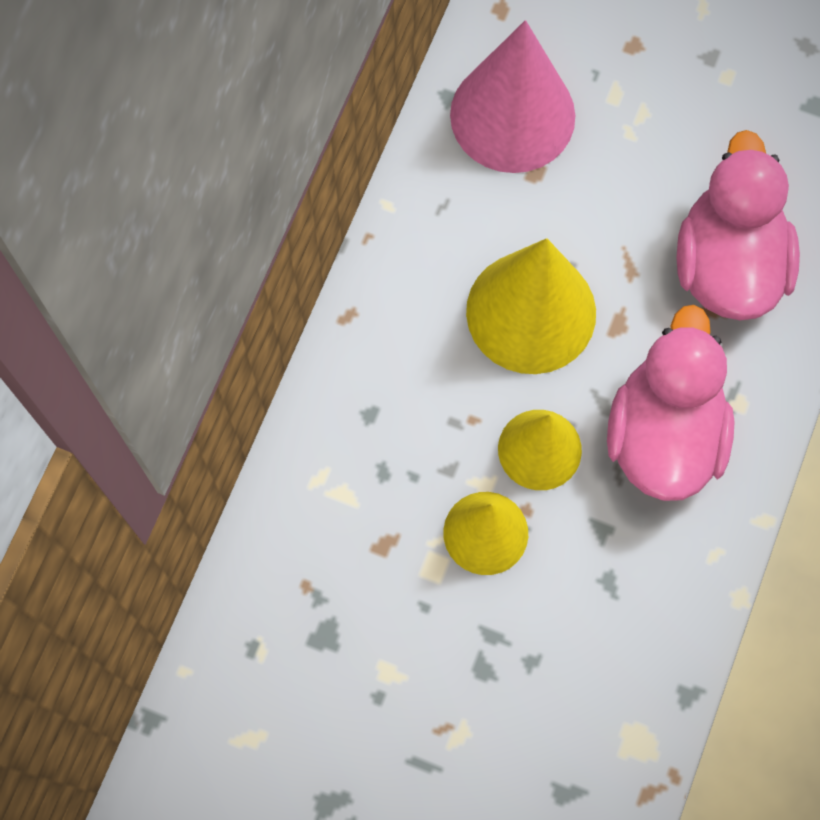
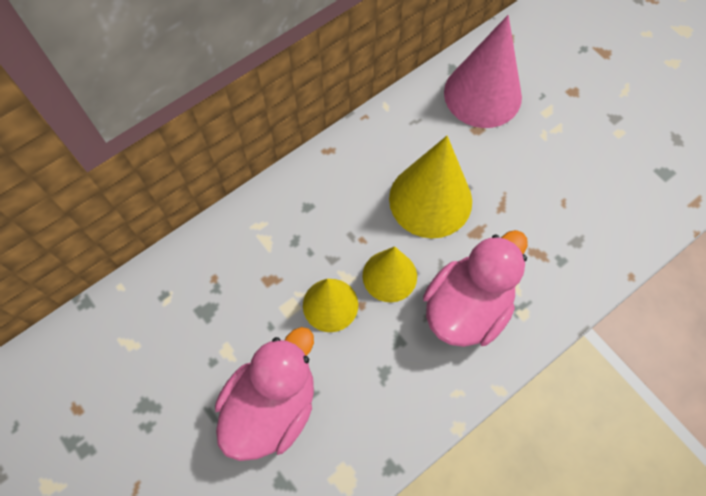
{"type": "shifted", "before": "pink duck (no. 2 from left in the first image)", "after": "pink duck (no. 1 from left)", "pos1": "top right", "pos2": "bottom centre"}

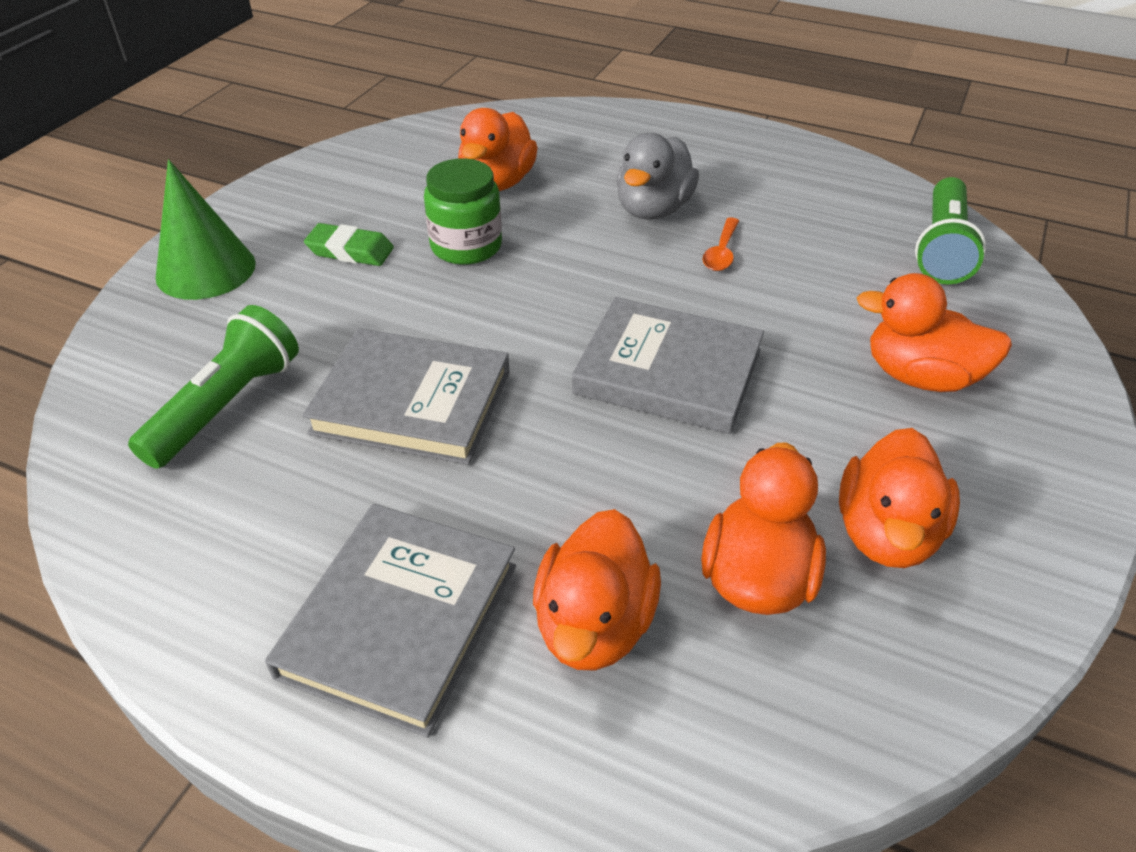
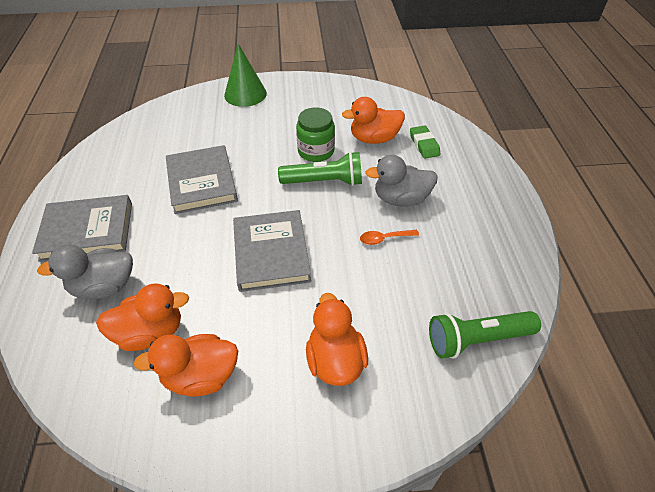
{"type": "shifted", "before": "green flashlight (no. 1 from left)", "pos1": "middle left", "pos2": "centre"}
{"type": "shifted", "before": "green eraser", "pos1": "top left", "pos2": "top centre"}
{"type": "repainted", "before": "orange duck (no. 2 from left)", "after": "grey duck (no. 1 from left)", "pos1": "bottom centre", "pos2": "middle left"}

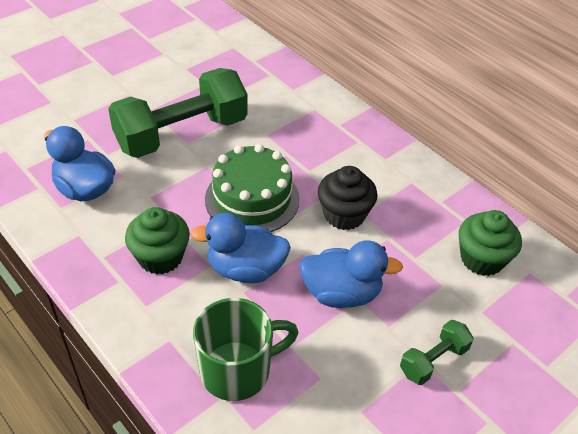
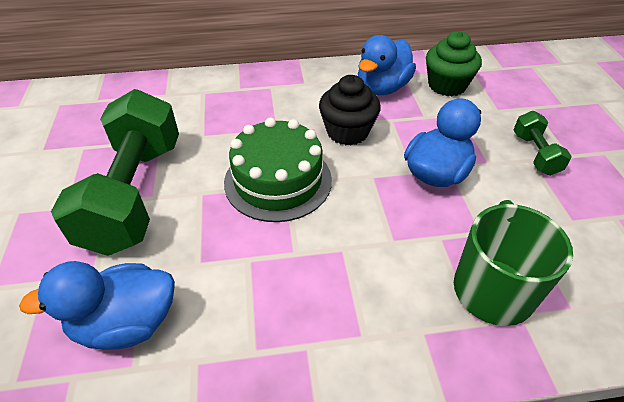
{"type": "gone", "before": "green cupcake (no. 1 from left)", "pos1": "middle left"}
{"type": "shifted", "before": "blue duck (no. 2 from left)", "pos1": "centre", "pos2": "top centre"}

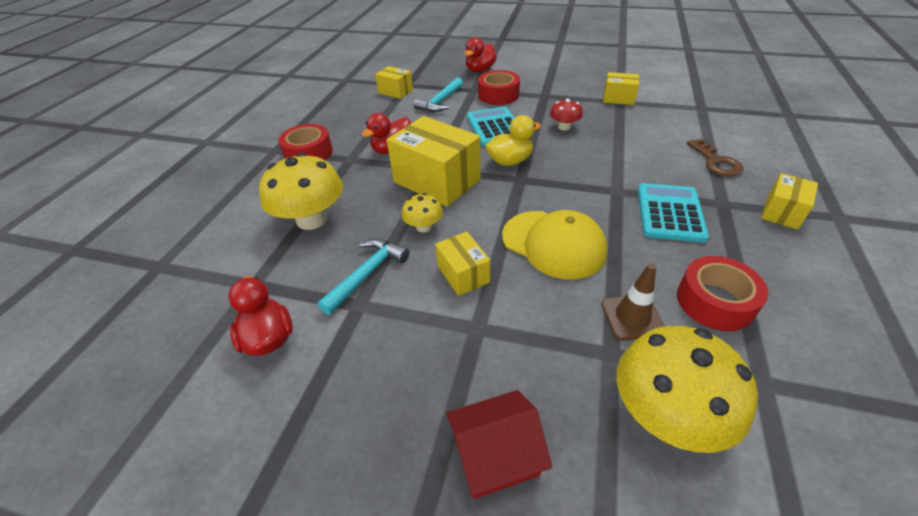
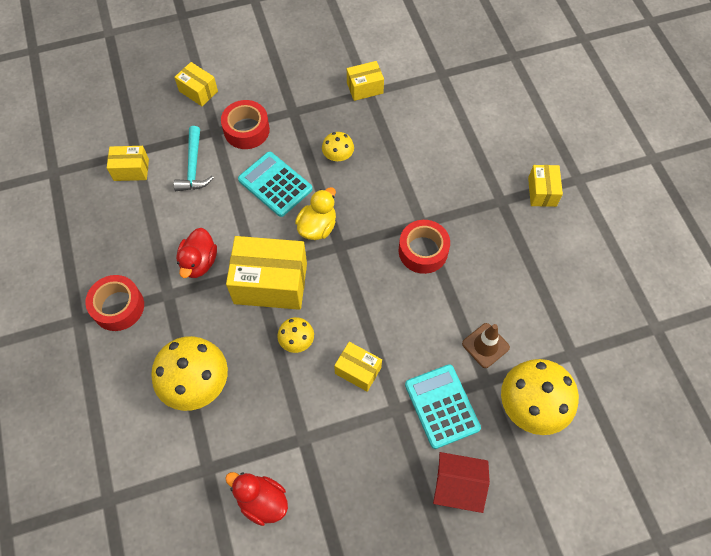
{"type": "gone", "before": "turquoise hammer (no. 1 from left)", "pos1": "centre"}
{"type": "rotated", "before": "red house", "pos1": "bottom centre", "pos2": "bottom centre", "turn": 60}
{"type": "swapped", "before": "red duck (no. 3 from left)", "after": "yellow box (no. 2 from left)", "pos1": "top centre", "pos2": "top left"}
{"type": "gone", "before": "yellow cap", "pos1": "centre"}
{"type": "repainted", "before": "red mushroom", "after": "yellow mushroom (no. 3 from left)", "pos1": "top centre", "pos2": "top centre"}
{"type": "shifted", "before": "turquoise calculator (no. 2 from left)", "pos1": "middle right", "pos2": "bottom centre"}
{"type": "shifted", "before": "red tape (no. 3 from left)", "pos1": "middle right", "pos2": "centre"}
{"type": "gone", "before": "brown key", "pos1": "top right"}

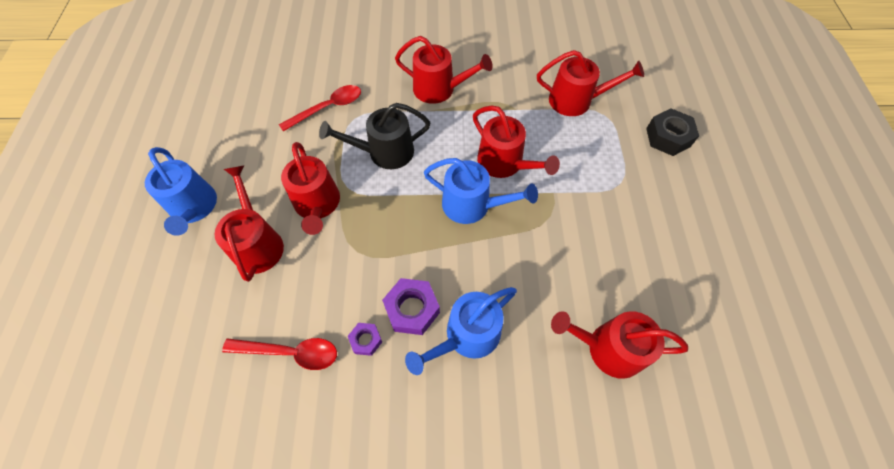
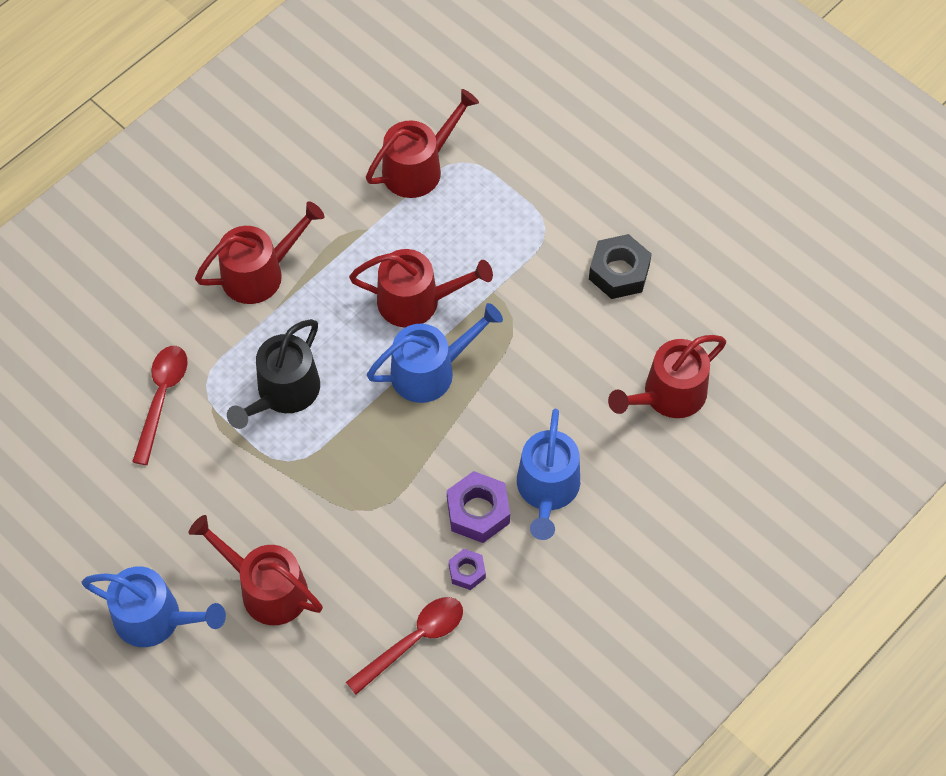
{"type": "gone", "before": "red watering can (no. 2 from left)", "pos1": "centre"}
{"type": "shifted", "before": "black nut", "pos1": "top right", "pos2": "centre"}

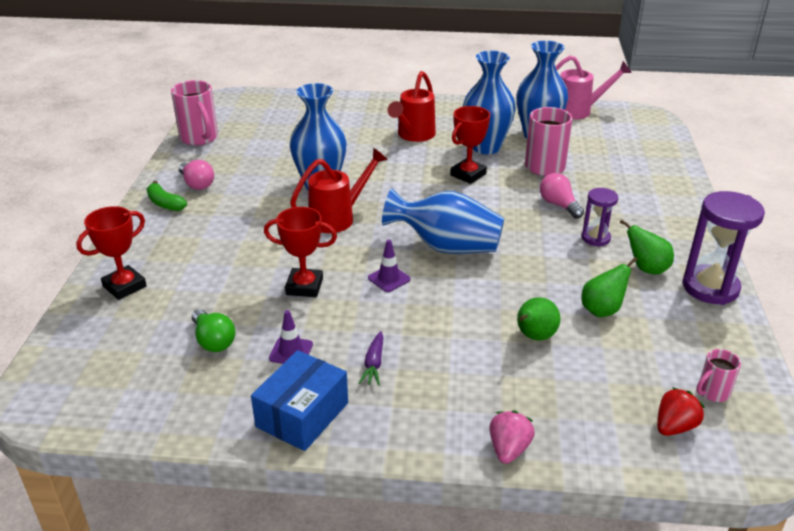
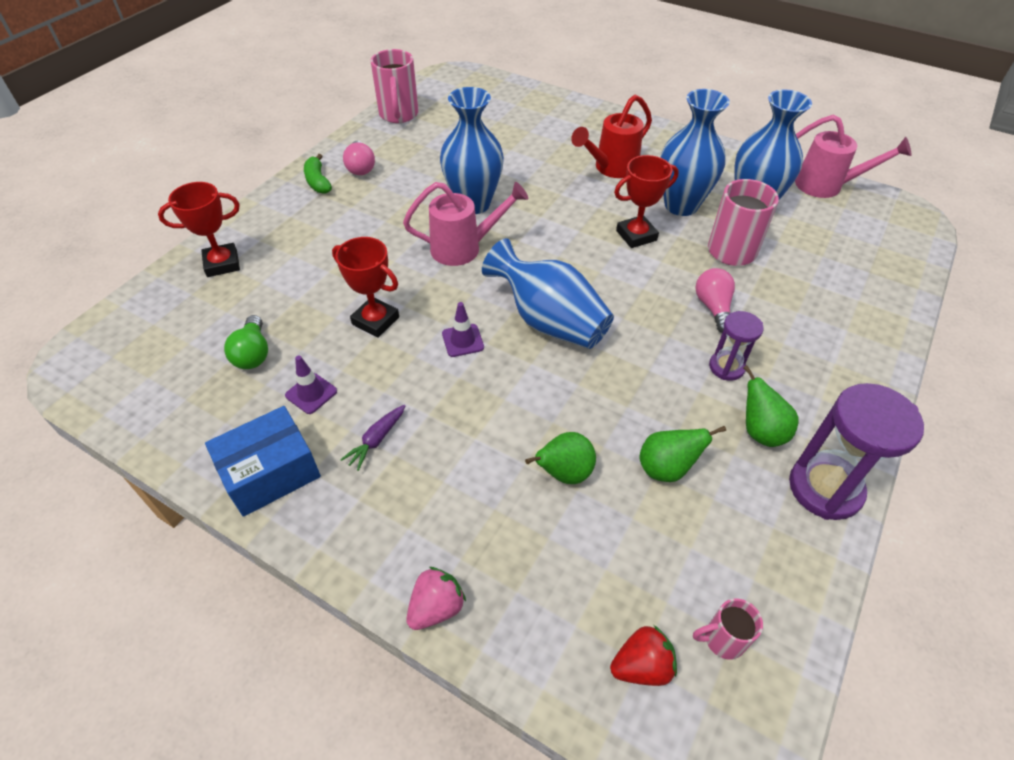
{"type": "repainted", "before": "red watering can (no. 1 from left)", "after": "pink watering can (no. 1 from left)", "pos1": "centre", "pos2": "top centre"}

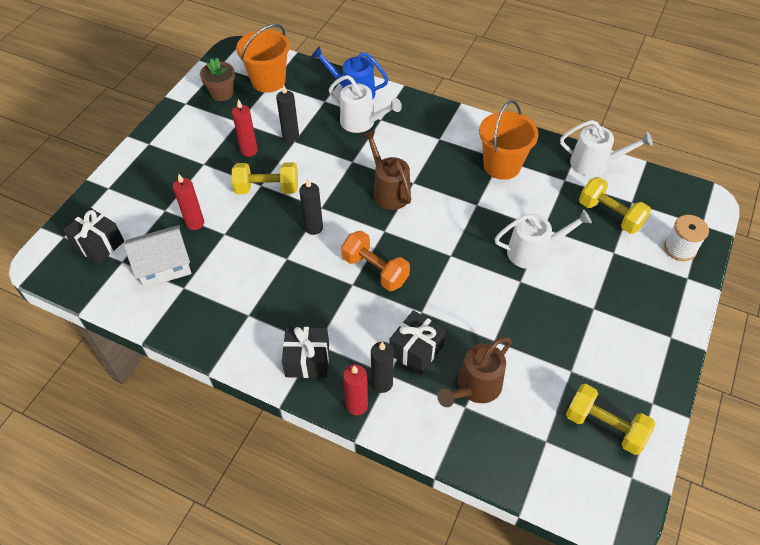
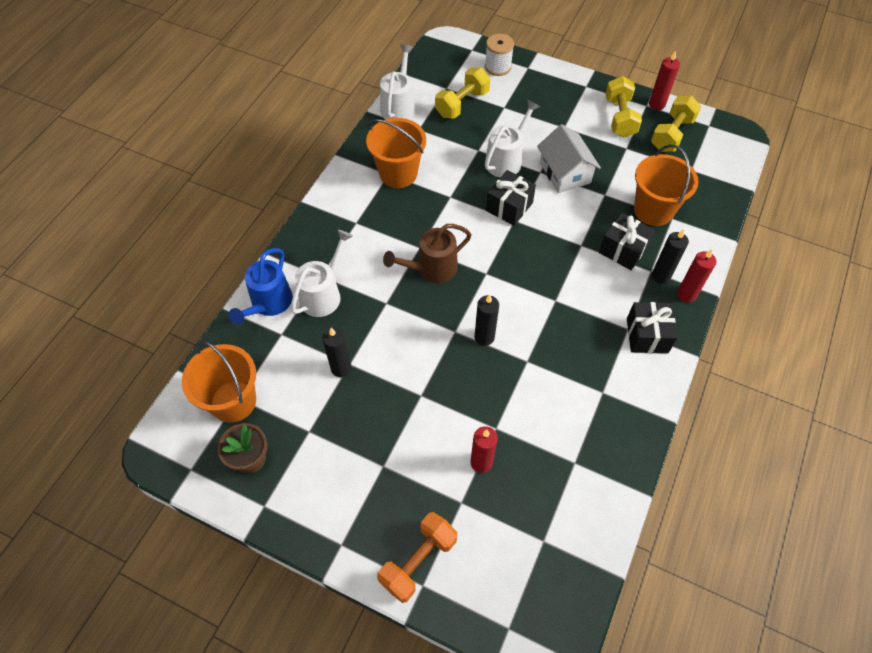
{"type": "shifted", "before": "black gift (no. 1 from left)", "pos1": "middle left", "pos2": "top centre"}
{"type": "shifted", "before": "white house", "pos1": "middle left", "pos2": "top centre"}
{"type": "shifted", "before": "red candle (no. 2 from left)", "pos1": "top left", "pos2": "top right"}
{"type": "shifted", "before": "yellow dumbbell (no. 1 from left in the first image)", "after": "yellow dumbbell (no. 2 from left)", "pos1": "top centre", "pos2": "top right"}
{"type": "shifted", "before": "orange dumbbell", "pos1": "centre", "pos2": "bottom centre"}
{"type": "swapped", "before": "brown watering can (no. 2 from left)", "after": "orange bucket (no. 3 from left)", "pos1": "bottom centre", "pos2": "top right"}
{"type": "rotated", "before": "white watering can (no. 2 from left in the first image)", "pos1": "middle right", "pos2": "top centre", "turn": 45}

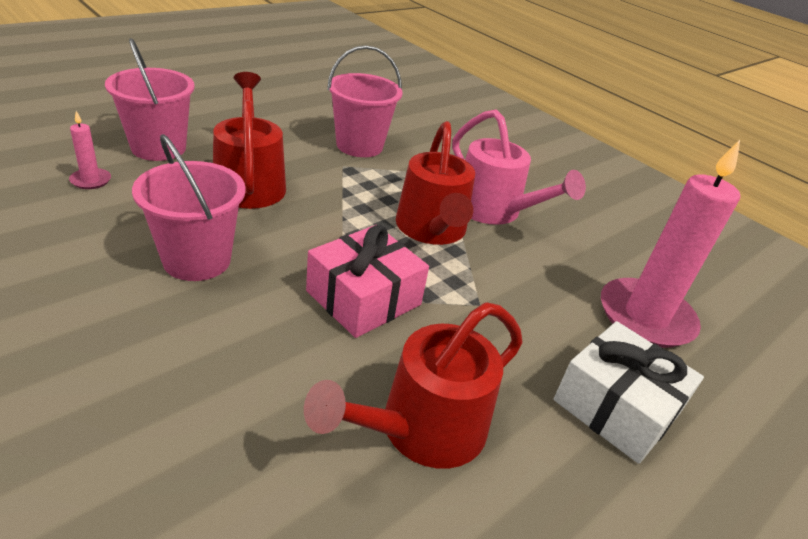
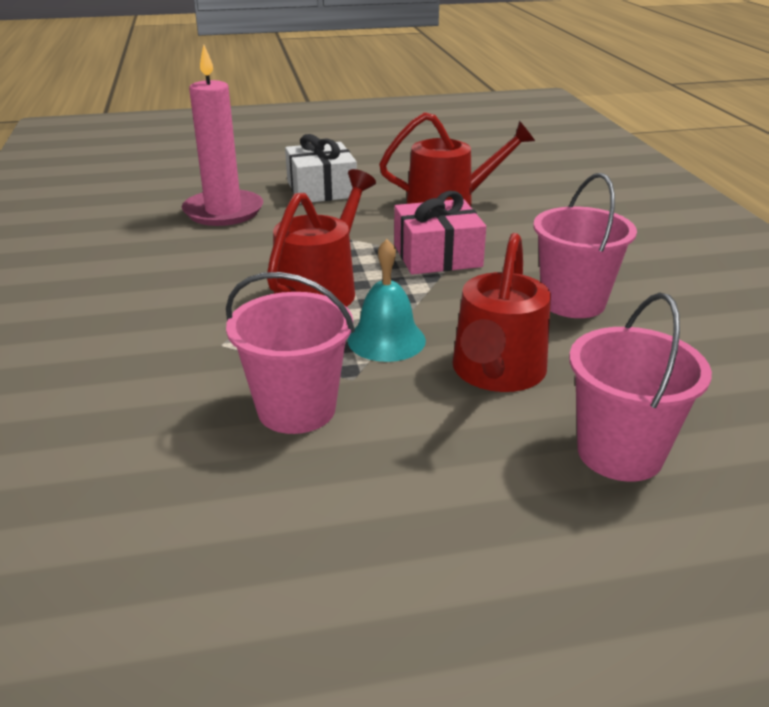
{"type": "gone", "before": "pink candle (no. 1 from left)", "pos1": "top left"}
{"type": "gone", "before": "pink watering can", "pos1": "top centre"}
{"type": "new", "after": "turquoise bell", "pos2": "centre"}

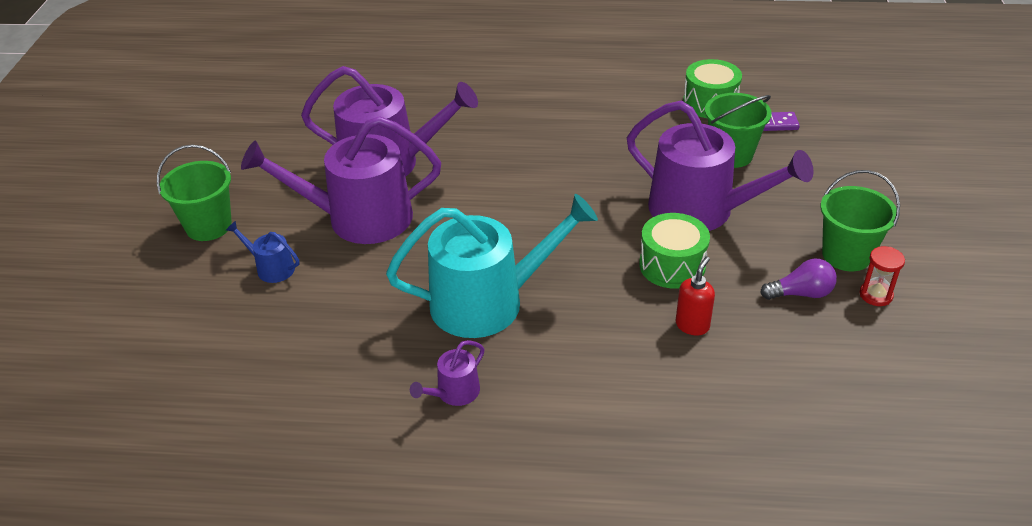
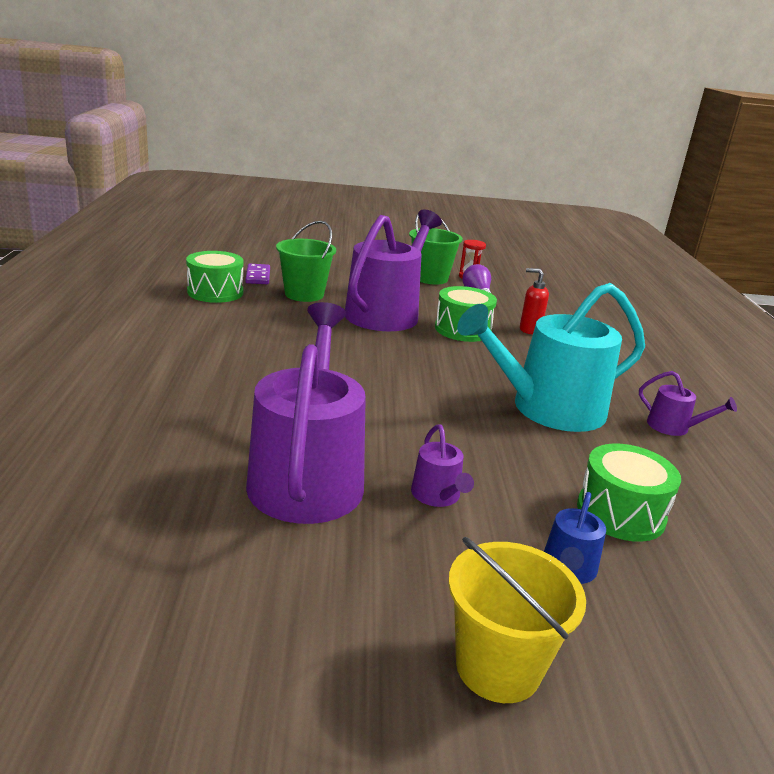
{"type": "repainted", "before": "green bucket (no. 1 from left)", "after": "yellow bucket", "pos1": "middle left", "pos2": "bottom right"}
{"type": "scaled", "before": "purple watering can (no. 1 from left in the first image)", "pos1": "middle left", "pos2": "centre", "scale": 0.43}
{"type": "rotated", "before": "turquoise watering can", "pos1": "centre", "pos2": "middle right", "turn": -90}
{"type": "new", "after": "green drum (no. 3 from left)", "pos2": "middle right"}

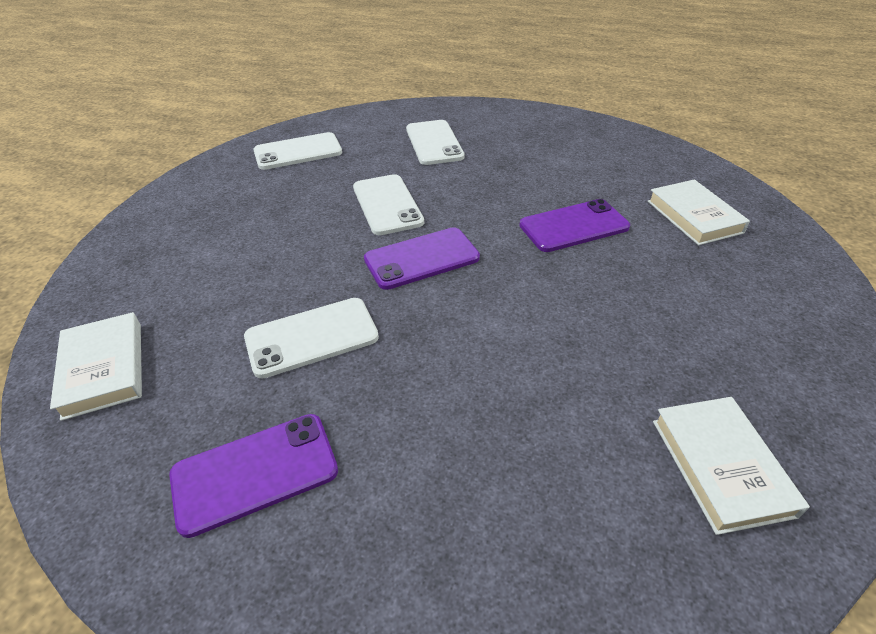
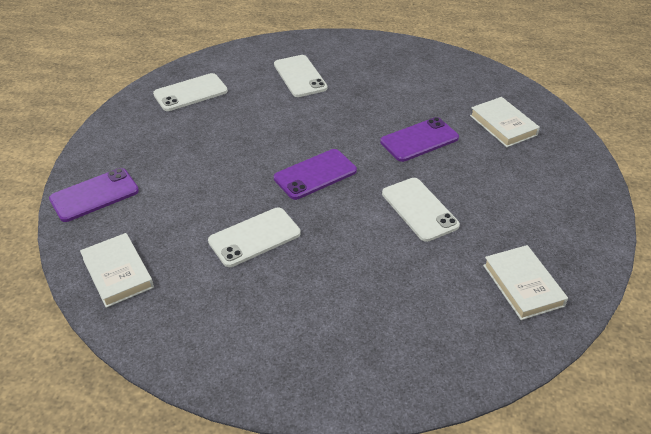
{"type": "shifted", "before": "purple phone (no. 1 from left)", "pos1": "bottom left", "pos2": "middle left"}
{"type": "shifted", "before": "white phone (no. 3 from left in the first image)", "after": "white phone (no. 4 from left)", "pos1": "top centre", "pos2": "centre"}

